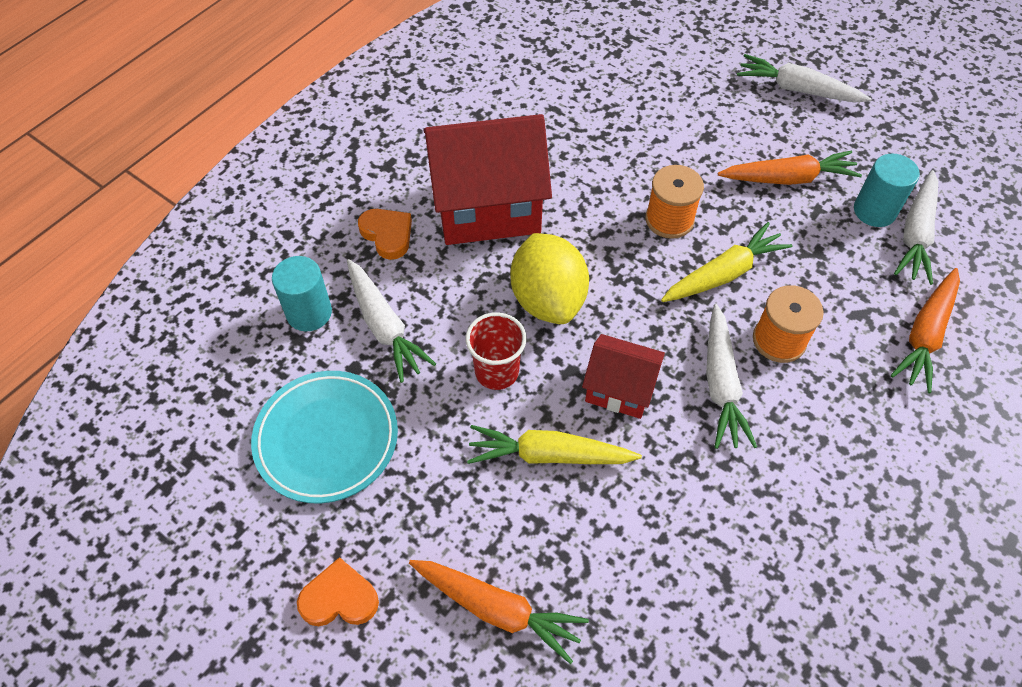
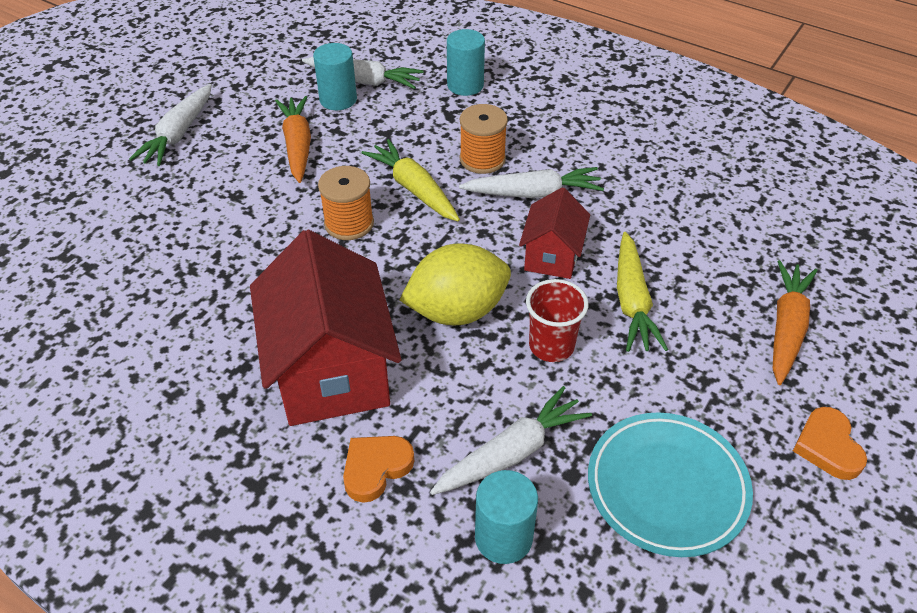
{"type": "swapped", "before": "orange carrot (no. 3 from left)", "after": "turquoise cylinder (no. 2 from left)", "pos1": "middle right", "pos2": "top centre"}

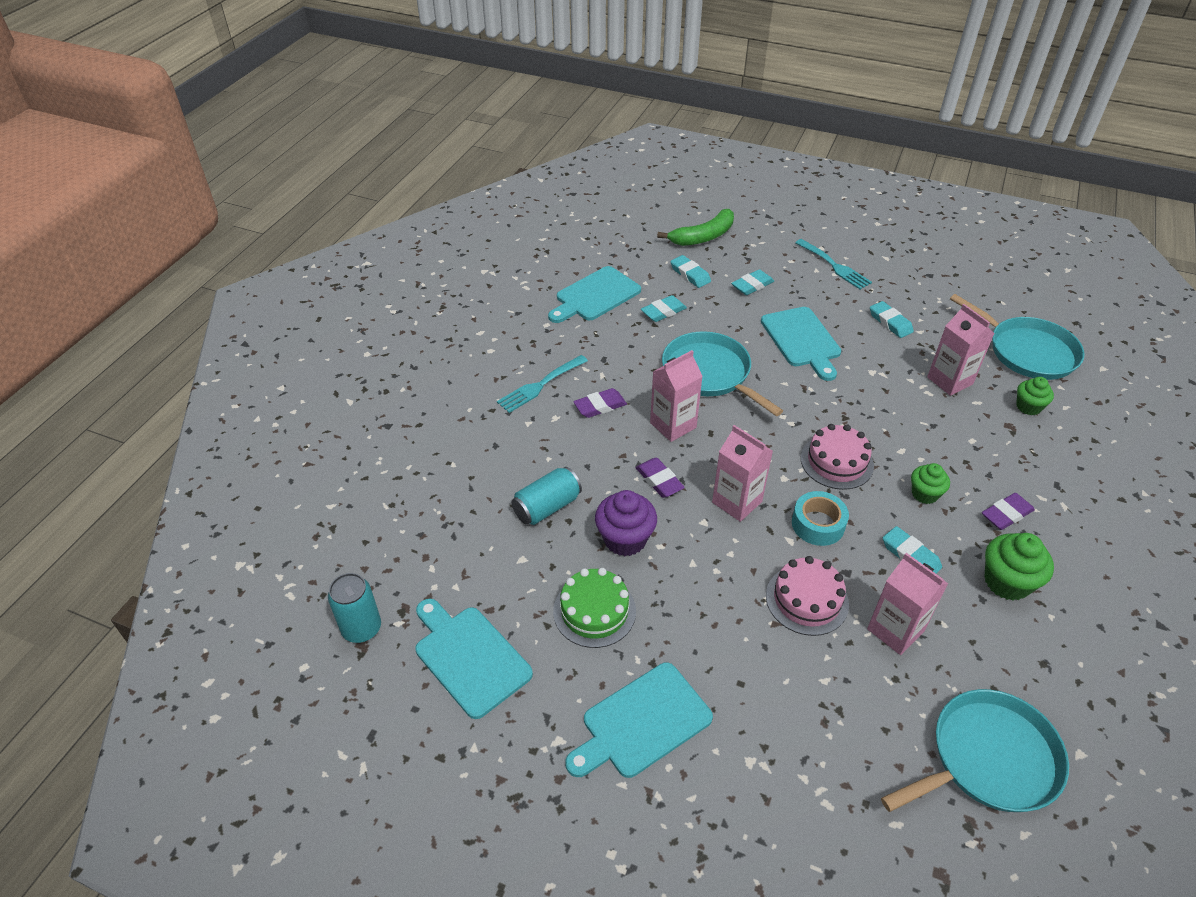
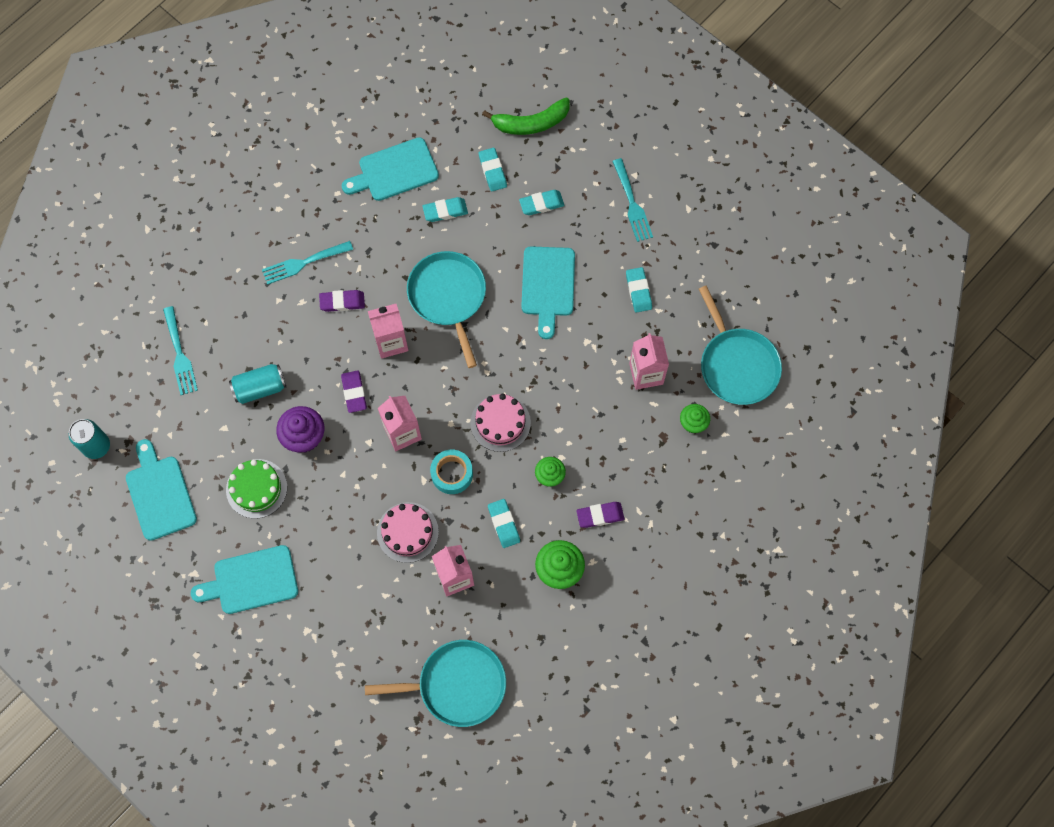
{"type": "new", "after": "turquoise fork (no. 1 from left)", "pos2": "middle left"}

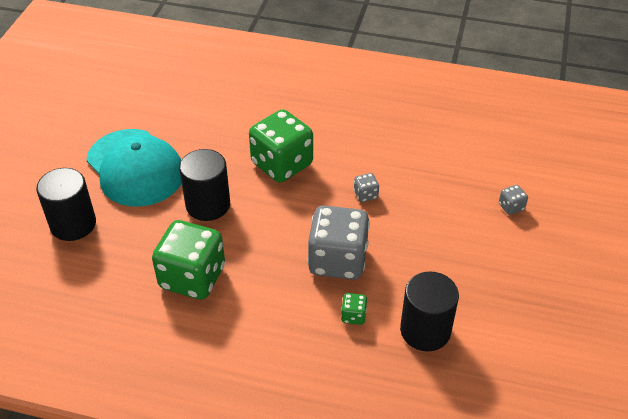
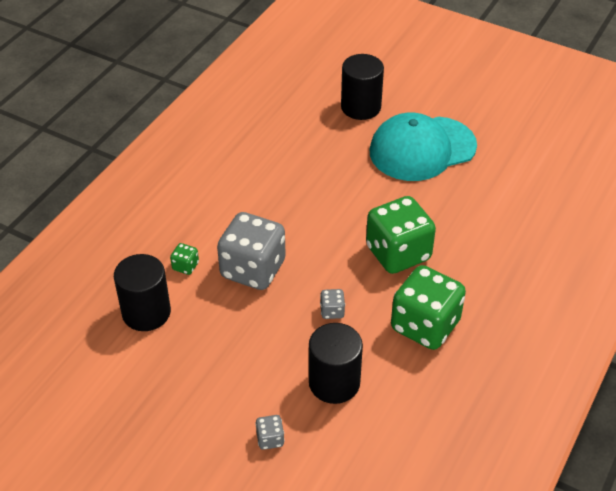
{"type": "shifted", "before": "green dice (no. 1 from left in the first image)", "after": "green dice (no. 3 from left)", "pos1": "middle left", "pos2": "middle right"}
{"type": "shifted", "before": "black cylinder (no. 2 from left)", "pos1": "middle left", "pos2": "bottom centre"}

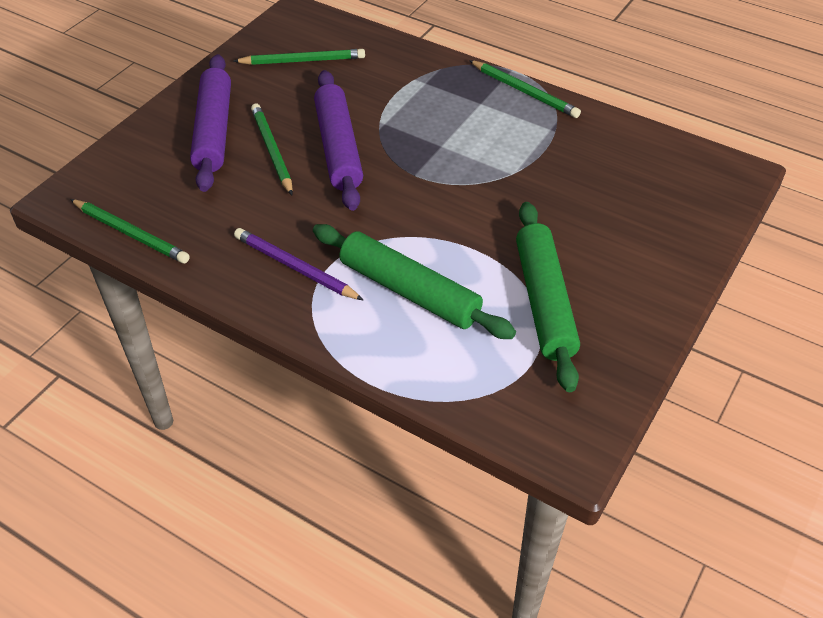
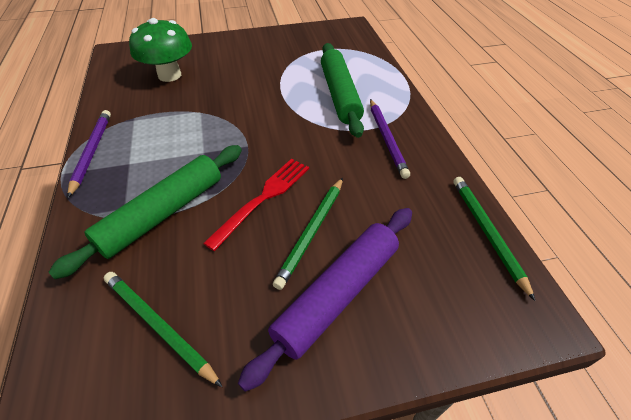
{"type": "swapped", "before": "purple rolling pin (no. 2 from left)", "after": "red fork", "pos1": "top centre", "pos2": "centre"}
{"type": "repainted", "before": "green pencil (no. 4 from left)", "after": "purple pencil (no. 1 from left)", "pos1": "top centre", "pos2": "middle left"}
{"type": "shifted", "before": "green rolling pin (no. 2 from left in the first image)", "after": "green rolling pin (no. 1 from left)", "pos1": "centre", "pos2": "middle left"}
{"type": "new", "after": "green mushroom", "pos2": "top left"}

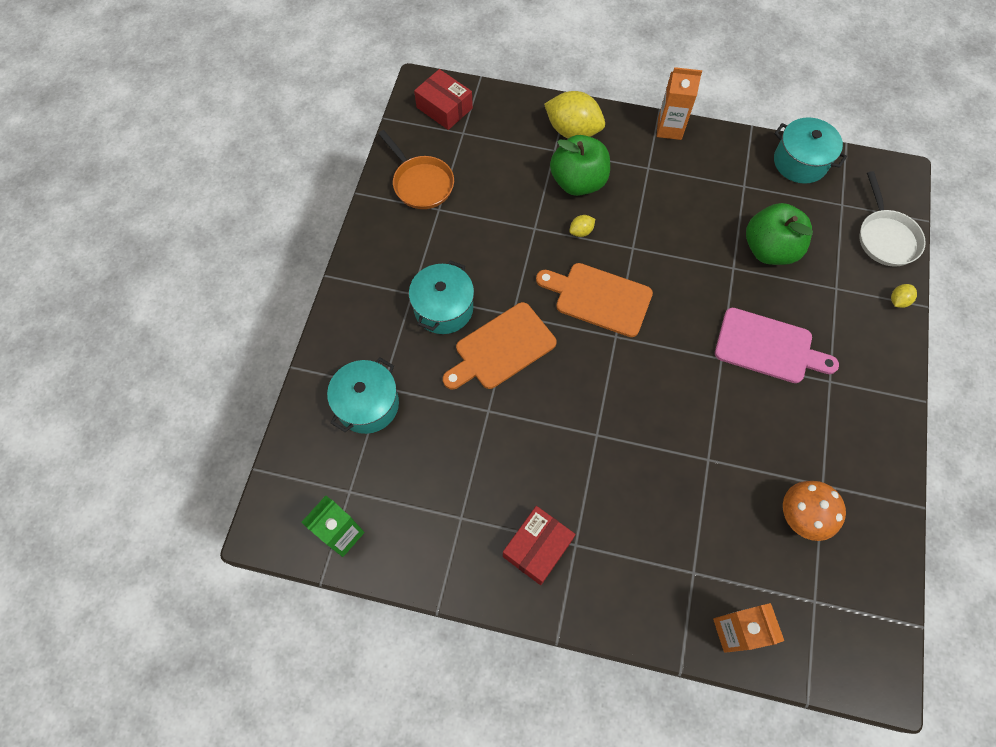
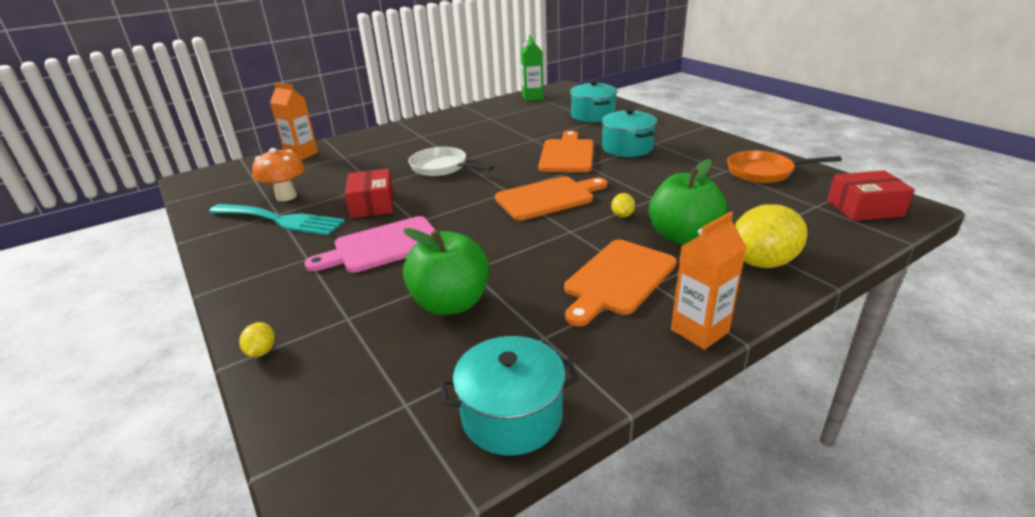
{"type": "shifted", "before": "red box (no. 2 from left in the first image)", "after": "red box (no. 1 from left)", "pos1": "bottom centre", "pos2": "centre"}
{"type": "shifted", "before": "white pan", "pos1": "top right", "pos2": "top centre"}
{"type": "new", "after": "turquoise fork", "pos2": "middle left"}
{"type": "new", "after": "orange cutting board (no. 3 from left)", "pos2": "centre"}

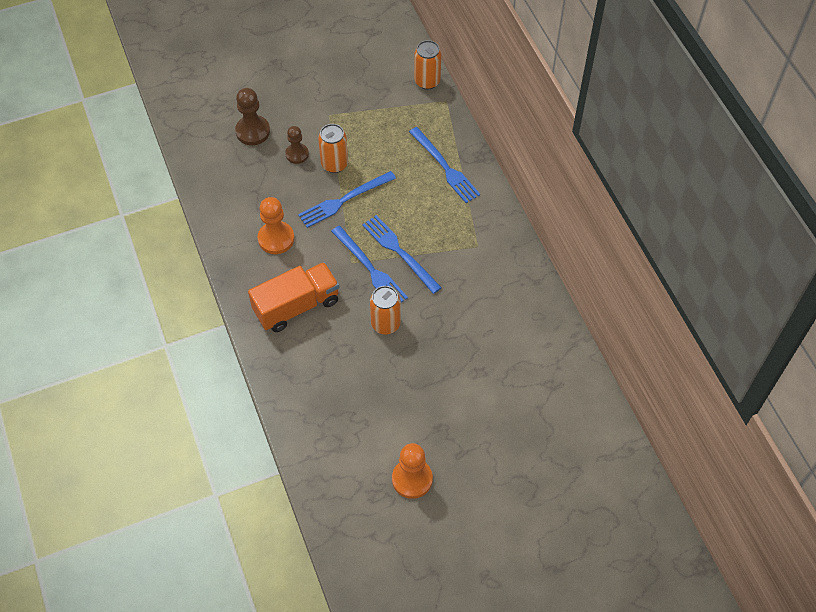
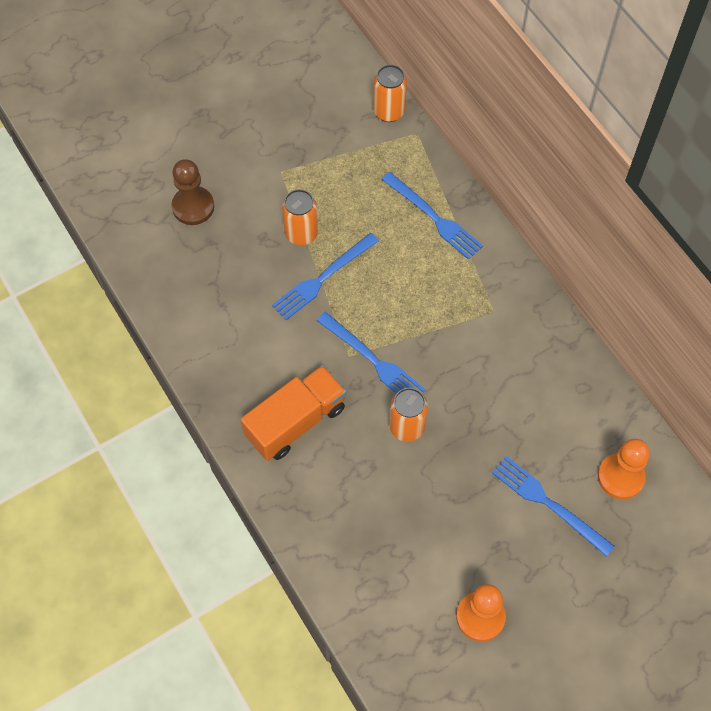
{"type": "shifted", "before": "orange pawn (no. 1 from left in the first image)", "after": "orange pawn (no. 2 from left)", "pos1": "centre", "pos2": "middle right"}
{"type": "gone", "before": "brown pawn (no. 2 from left)", "pos1": "top centre"}
{"type": "shifted", "before": "blue fork (no. 3 from left in the first image)", "after": "blue fork (no. 4 from left)", "pos1": "centre", "pos2": "bottom right"}

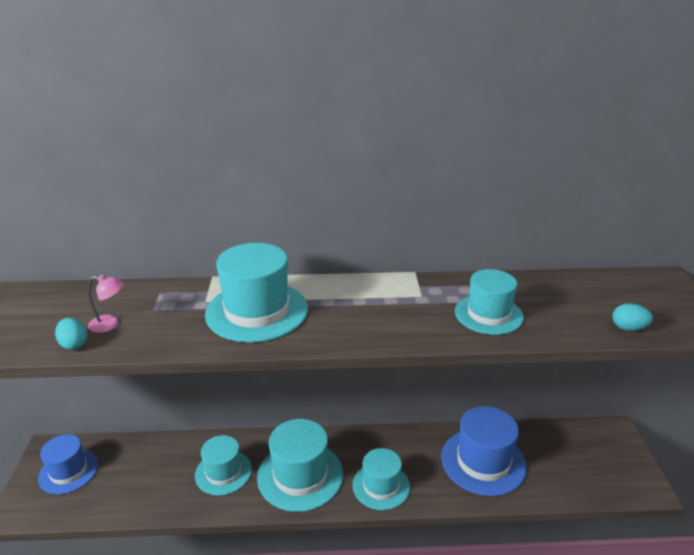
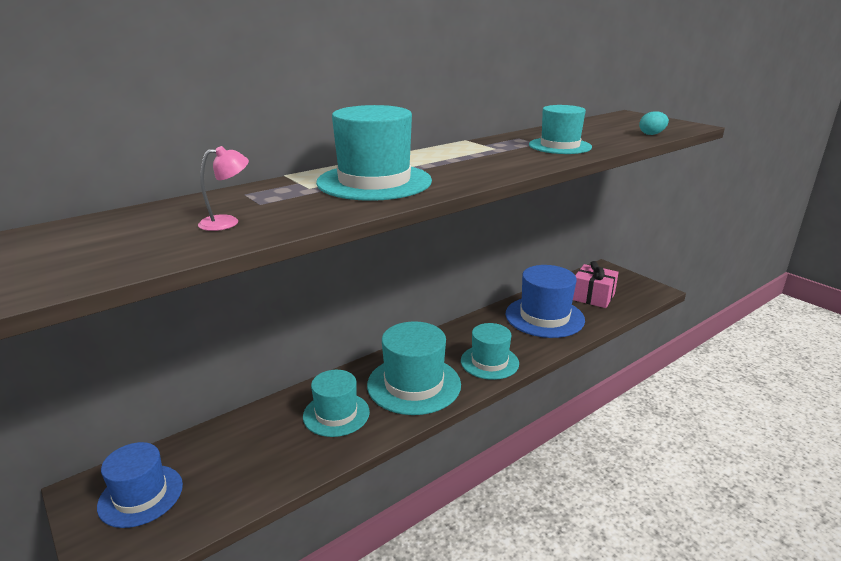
{"type": "gone", "before": "turquoise egg (no. 1 from left)", "pos1": "middle left"}
{"type": "new", "after": "pink gift", "pos2": "middle right"}

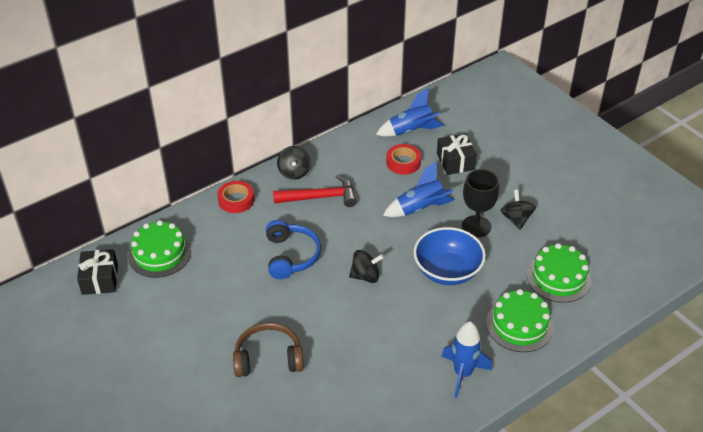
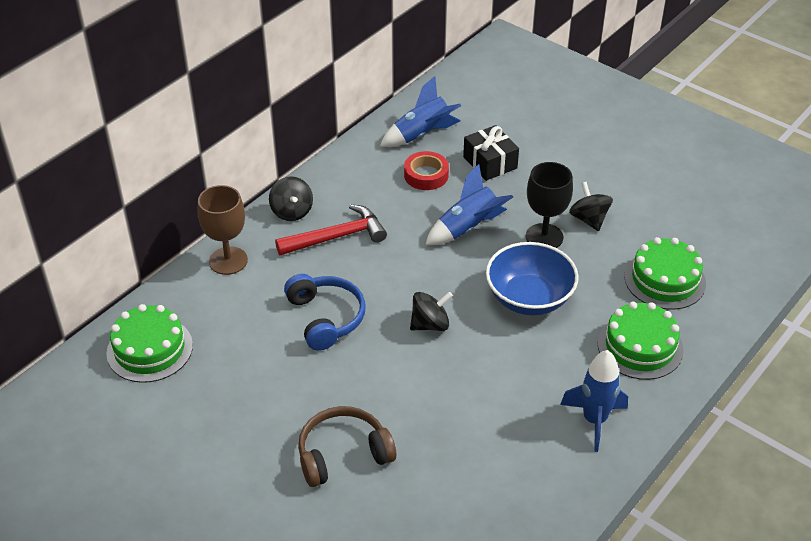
{"type": "gone", "before": "black gift (no. 1 from left)", "pos1": "middle left"}
{"type": "swapped", "before": "red tape (no. 1 from left)", "after": "brown goblet", "pos1": "centre", "pos2": "middle left"}

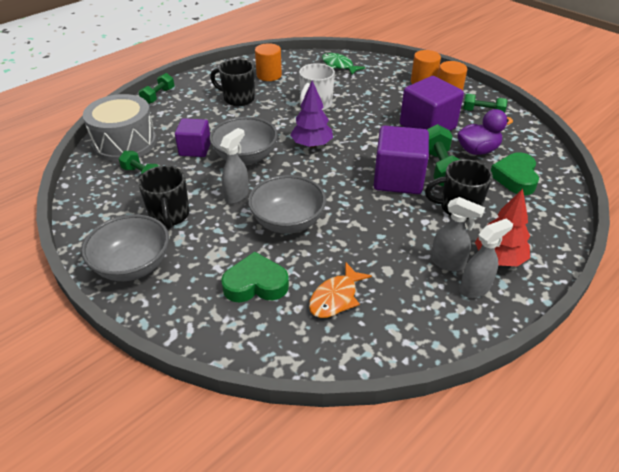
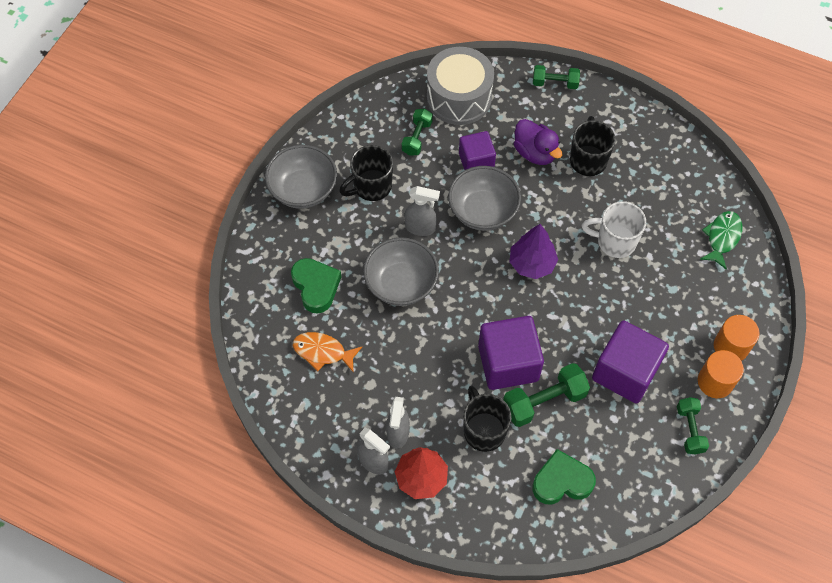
{"type": "gone", "before": "orange cylinder (no. 1 from left)", "pos1": "top centre"}
{"type": "shifted", "before": "purple duck", "pos1": "top right", "pos2": "top centre"}

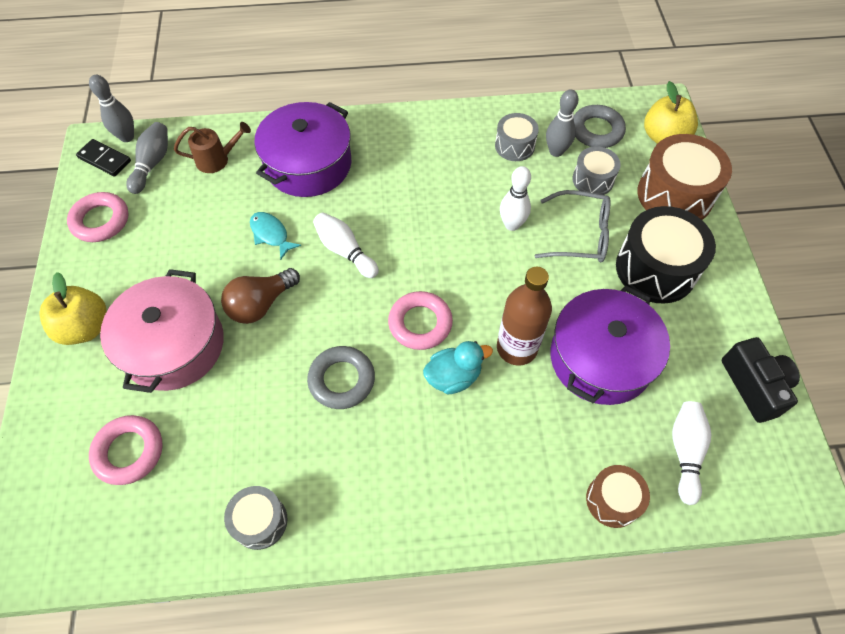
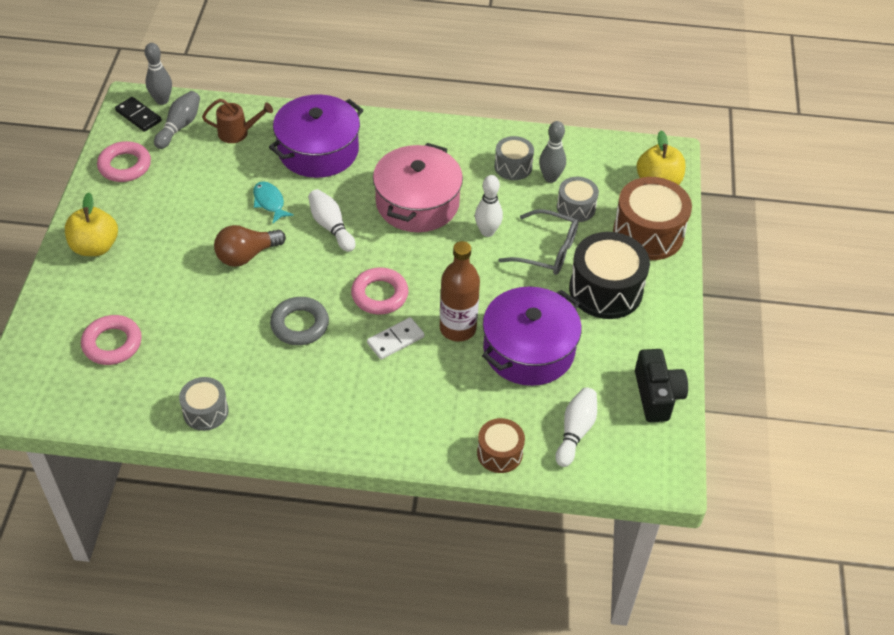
{"type": "shifted", "before": "pink pot", "pos1": "middle left", "pos2": "top centre"}
{"type": "swapped", "before": "turquoise duck", "after": "white domino", "pos1": "centre", "pos2": "centre"}
{"type": "gone", "before": "grey ring (no. 2 from left)", "pos1": "top right"}

